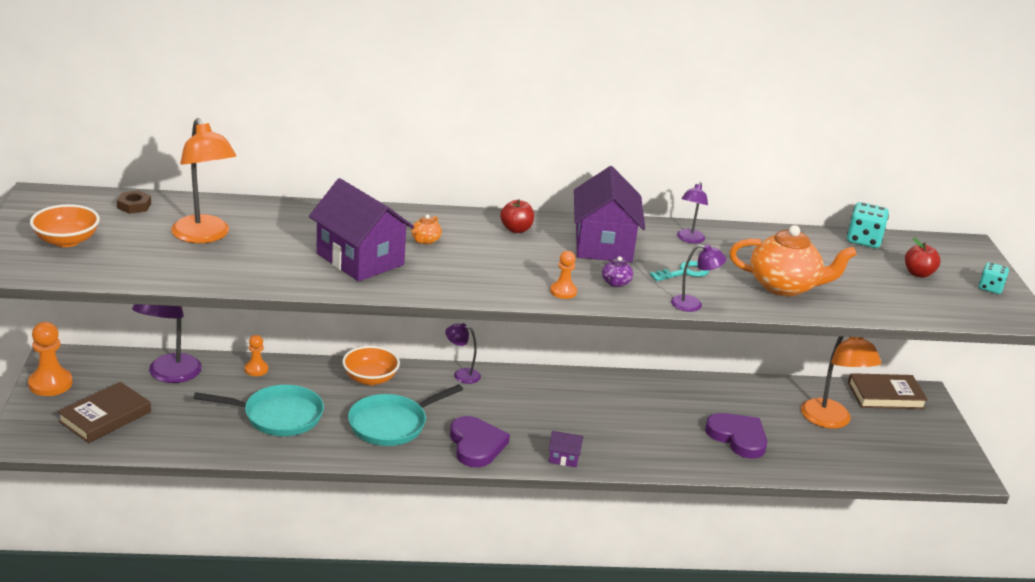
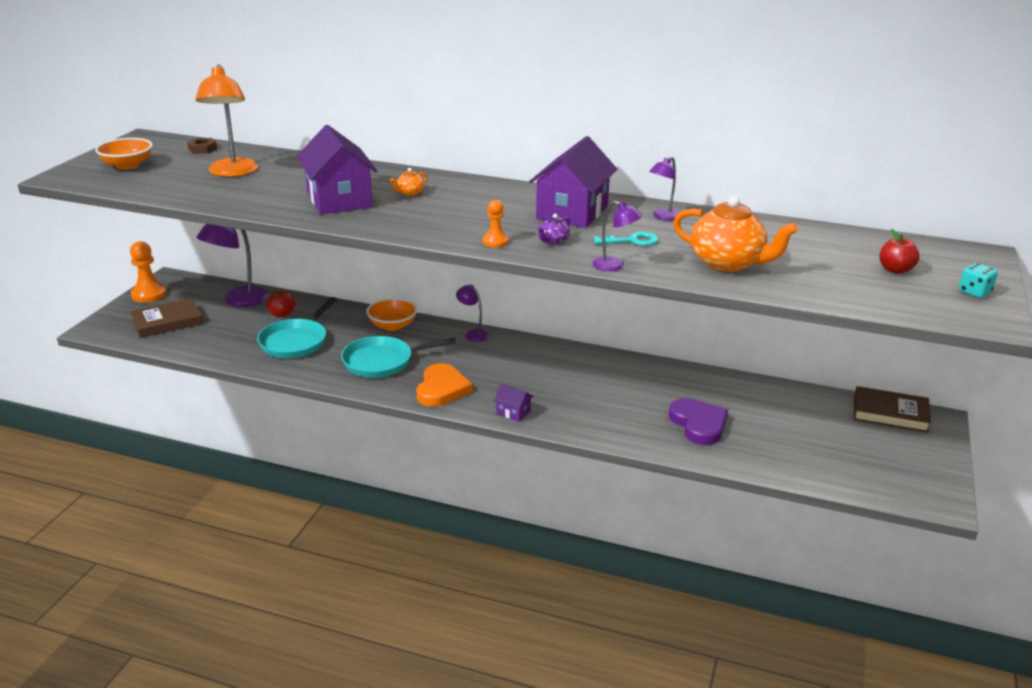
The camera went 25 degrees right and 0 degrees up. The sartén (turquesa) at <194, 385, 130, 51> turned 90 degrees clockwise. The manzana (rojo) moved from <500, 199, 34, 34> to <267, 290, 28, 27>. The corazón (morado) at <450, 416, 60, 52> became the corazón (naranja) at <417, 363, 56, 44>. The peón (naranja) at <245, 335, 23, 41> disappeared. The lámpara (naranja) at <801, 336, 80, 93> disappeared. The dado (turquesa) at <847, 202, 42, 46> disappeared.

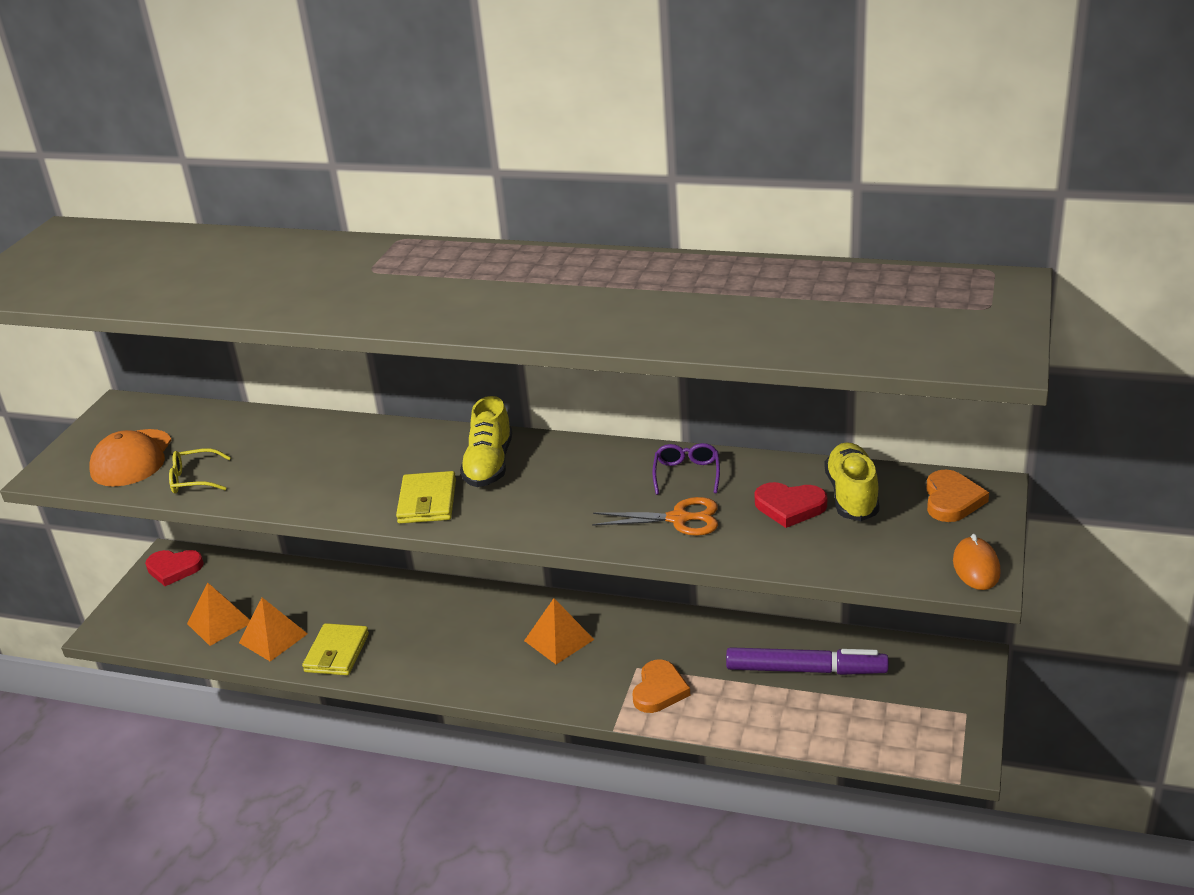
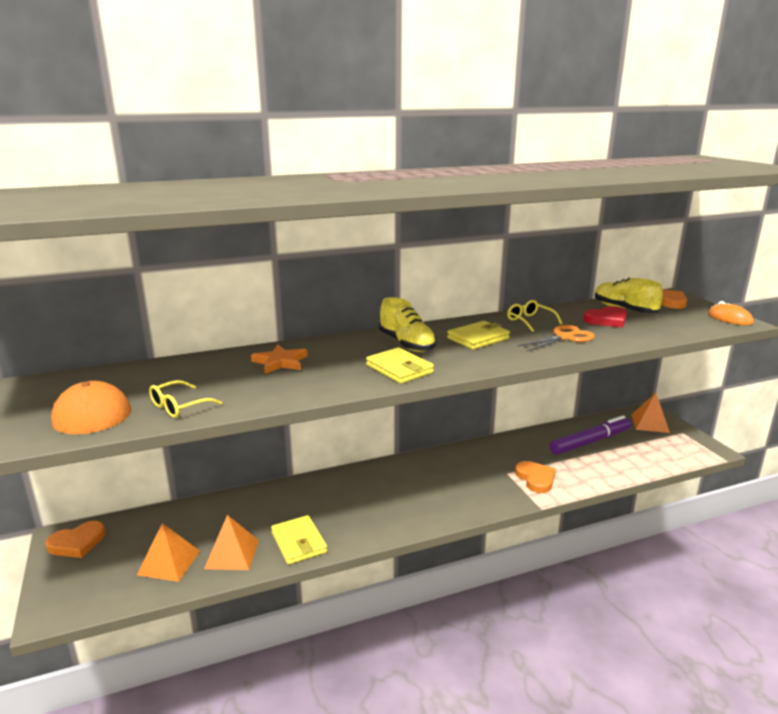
The camera went 40 degrees left and 10 degrees down. The corazón (rojo) at <145, 550, 59, 36> became the corazón (naranja) at <46, 521, 59, 37>. The estrella (naranja) at <251, 344, 57, 30> appeared. The cartera (amarillo) at <447, 321, 63, 29> appeared. The gafas (morado) at <652, 443, 68, 52> became the gafas (amarillo) at <507, 300, 55, 32>. The pirámide (naranja) moved from <524, 598, 70, 66> to <631, 393, 39, 40>.

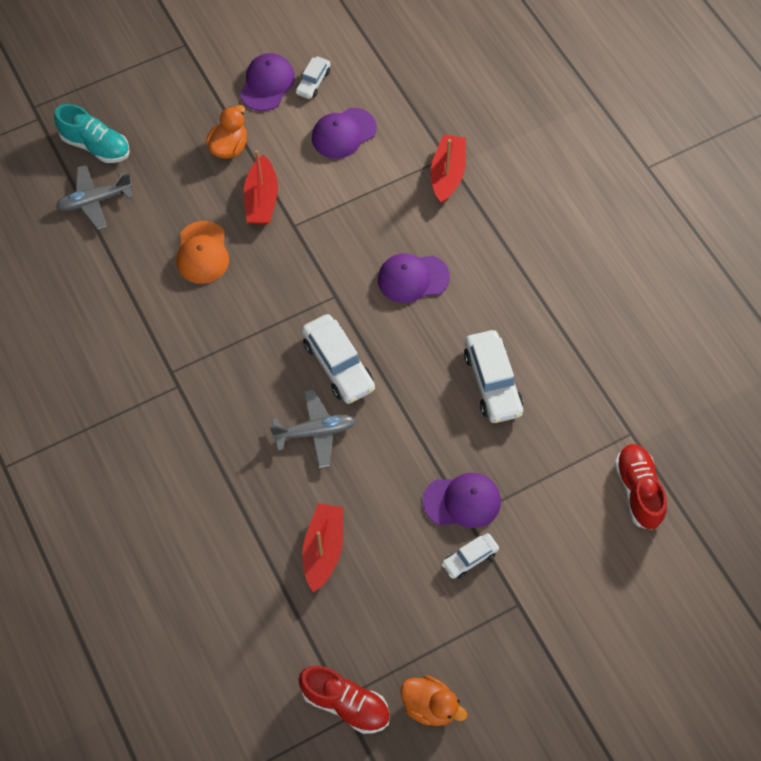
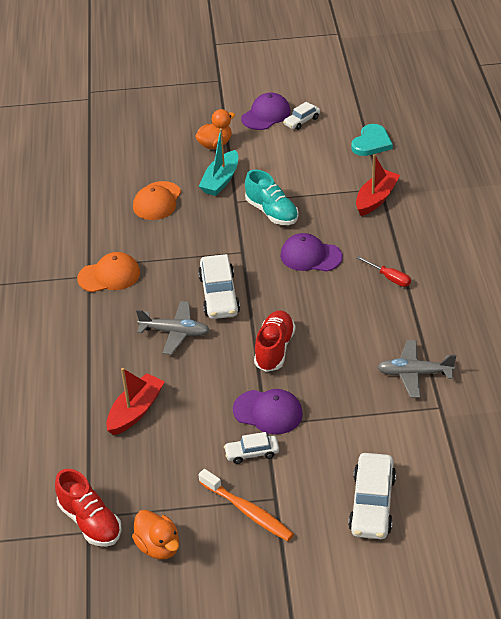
The camera went 25 degrees right and 20 degrees down. The gorra (naranja) at <77, 252, 63, 40> appeared. The cepillo de dientes (naranja) at <198, 469, 96, 72> appeared. The barco (rojo) at <244, 150, 34, 75> became the barco (turquesa) at <199, 128, 39, 68>. The zapato (turquesa) moved from <54, 104, 76, 59> to <245, 170, 53, 55>. The zapato (rojo) moved from <615, 444, 52, 86> to <254, 310, 41, 62>. The coche (blanco) moved from <464, 330, 59, 93> to <348, 453, 48, 86>. The corazón (turquesa) at <351, 124, 42, 32> appeared. The destornillador (rojo) at <356, 256, 55, 31> appeared. The avión (gris) moved from <56, 165, 77, 65> to <377, 340, 79, 58>. The gorra (morado) at <312, 108, 65, 51> disappeared.

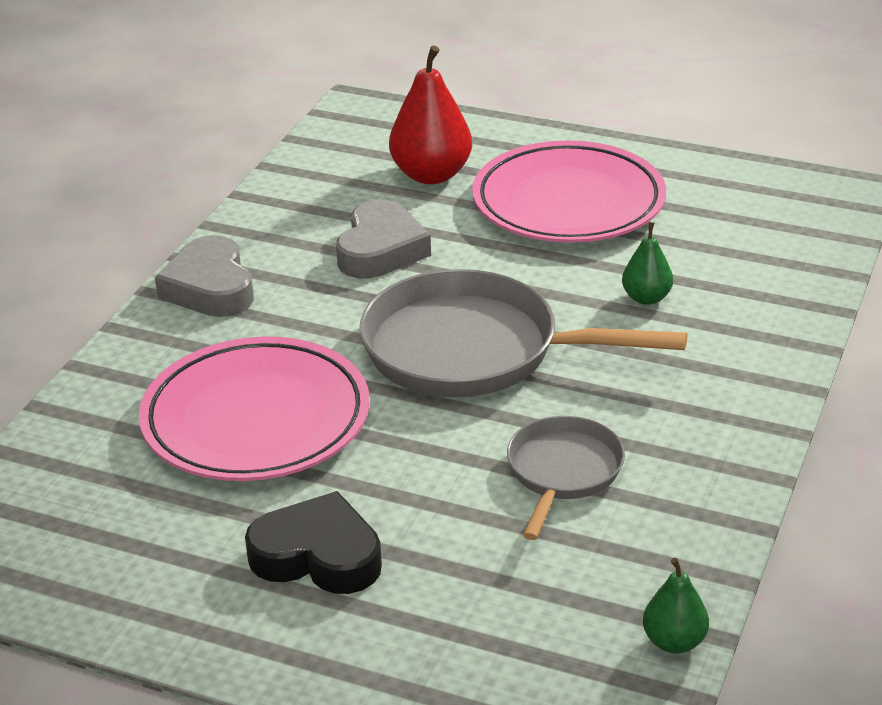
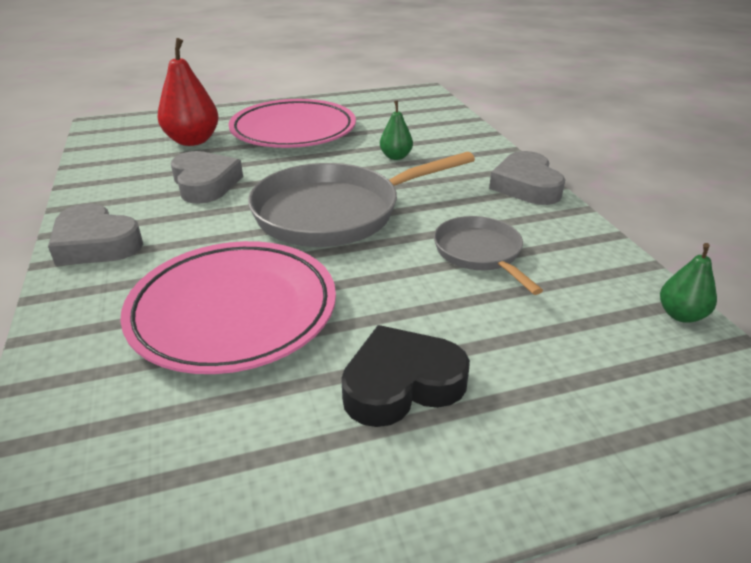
The camera went 40 degrees left and 0 degrees up. The corazón (gris) at <489, 151, 76, 54> appeared.

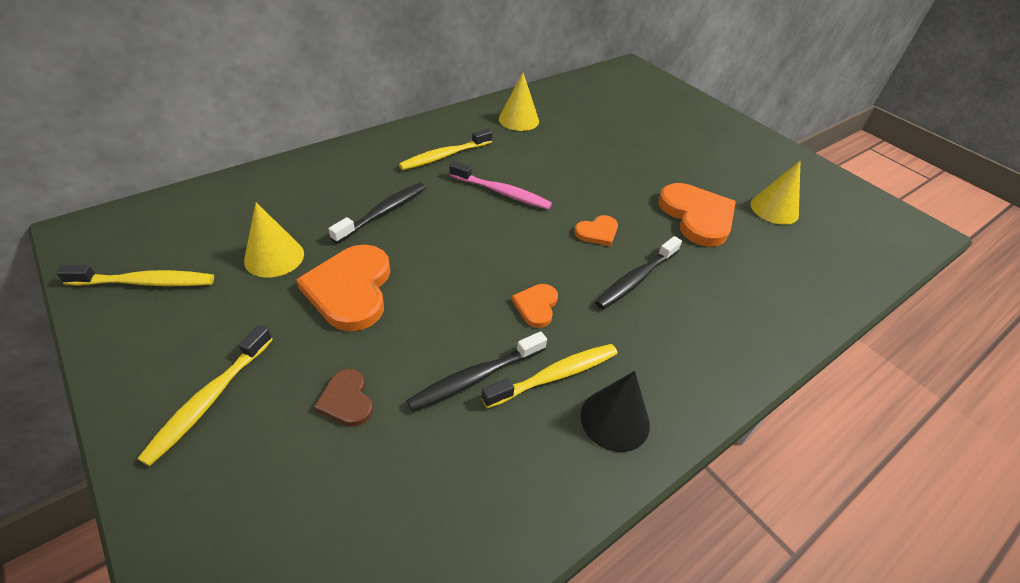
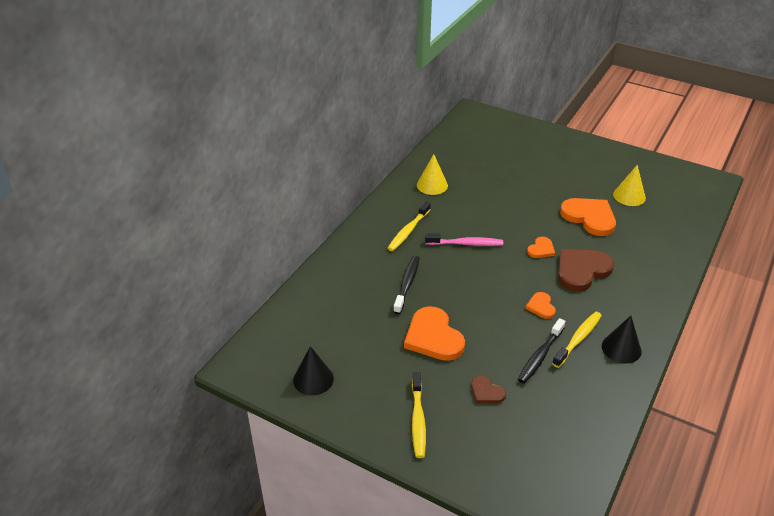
The camera went 20 degrees left and 5 degrees down. The cepillo de dientes (amarillo) at <56, 265, 158, 21> was replaced by the cono (negro) at <293, 346, 41, 49>. The cepillo de dientes (negro) at <595, 236, 87, 73> was replaced by the corazón (marrón) at <558, 249, 56, 42>. The cono (amarillo) at <244, 202, 60, 76> disappeared.

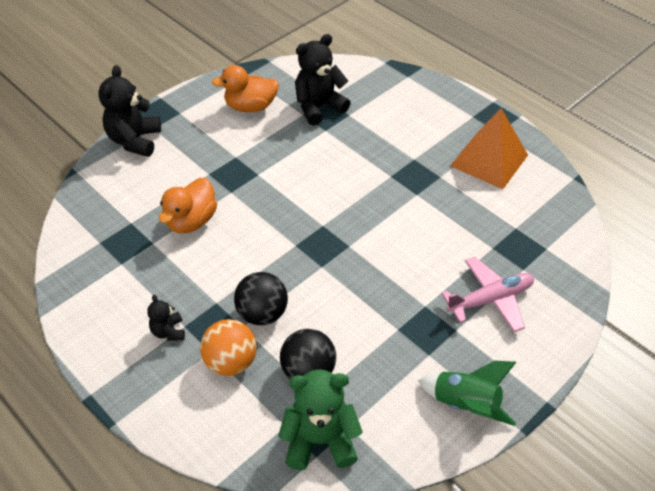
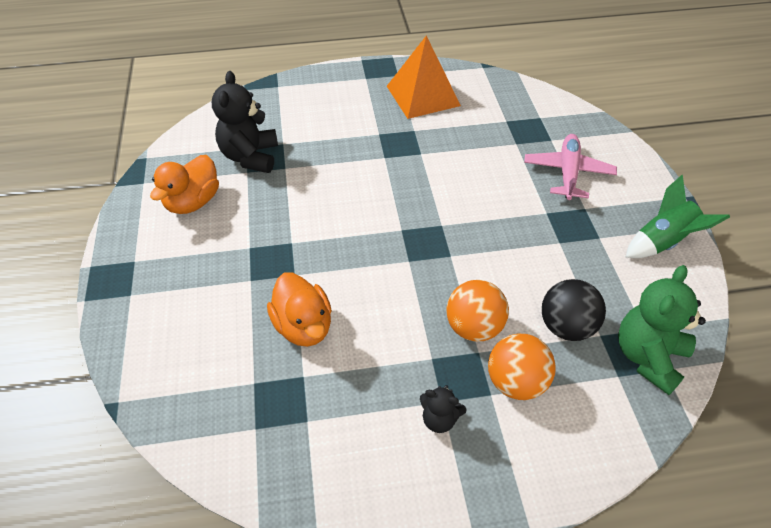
The camera went 55 degrees left and 0 degrees up. The pelota (negro) at <234, 272, 54, 53> became the pelota (naranja) at <446, 280, 63, 62>. The osito (negro) at <98, 65, 63, 92> disappeared.

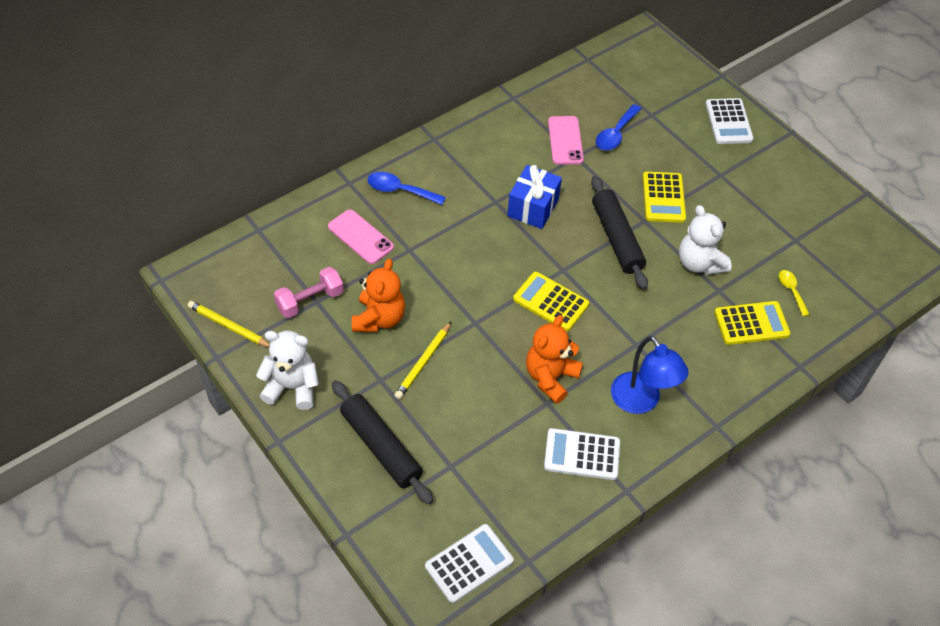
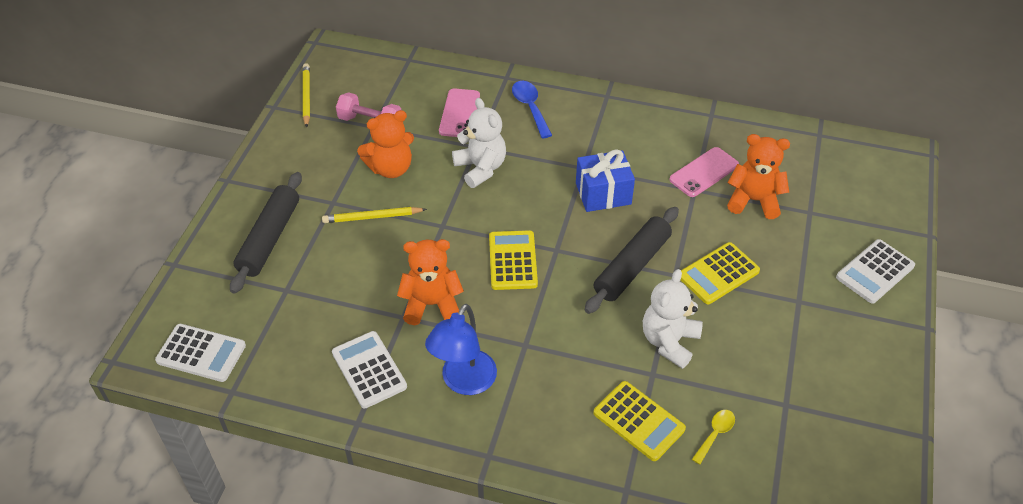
The camera went 55 degrees right and 5 degrees down. The osito (blanco) moved from <256, 331, 63, 79> to <452, 98, 54, 90>. The cuchara (azul) at <596, 104, 45, 47> was replaced by the osito (naranja) at <727, 134, 63, 85>.

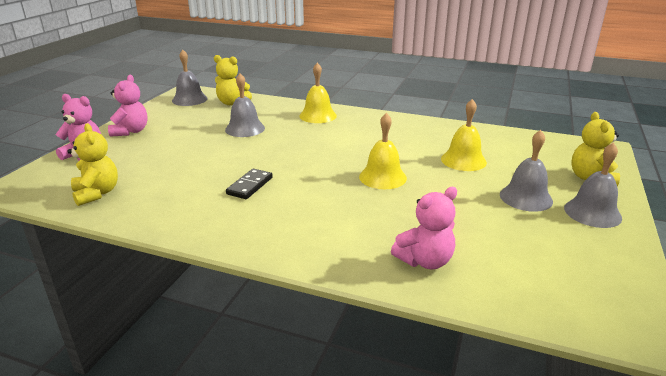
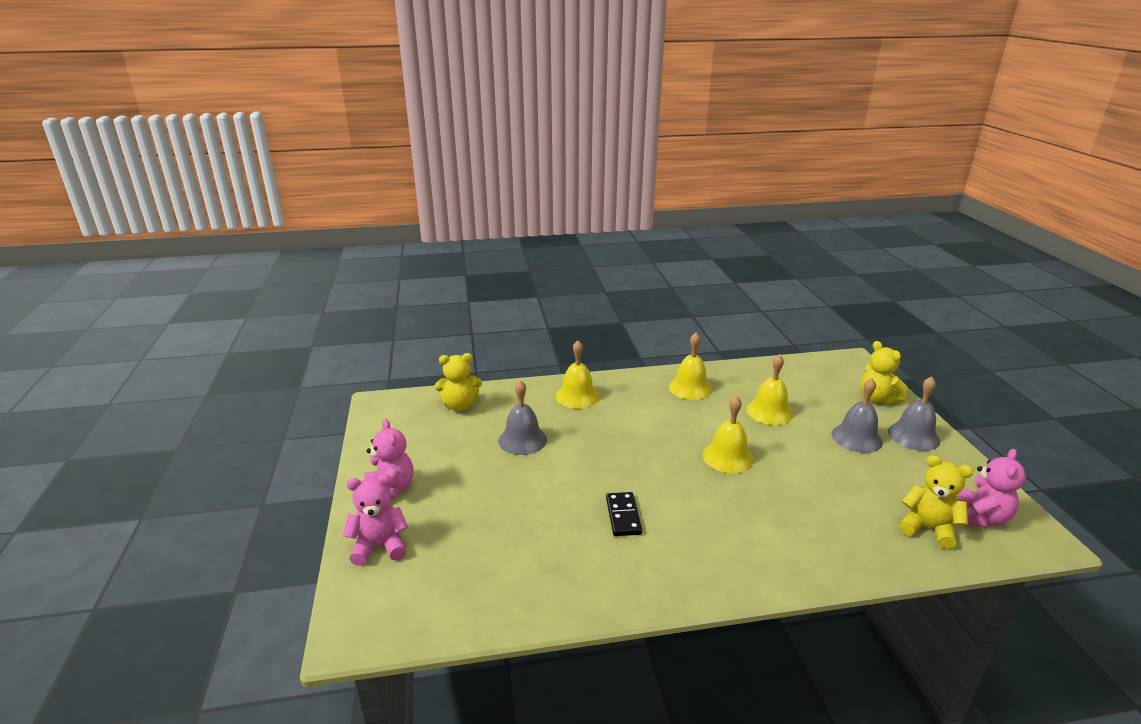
The camera went 30 degrees left and 0 degrees up. The campana (amarillo) at <669, 333, 43, 67> appeared. The osito (amarillo) moved from <67, 123, 51, 83> to <899, 455, 74, 94>. The osito (rosa) moved from <391, 187, 66, 82> to <958, 449, 68, 79>. The campana (gris) at <172, 50, 36, 56> disappeared.

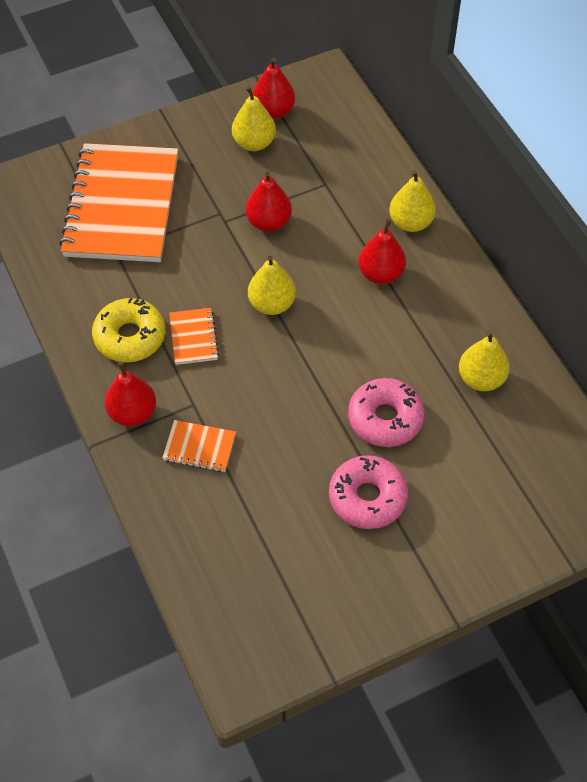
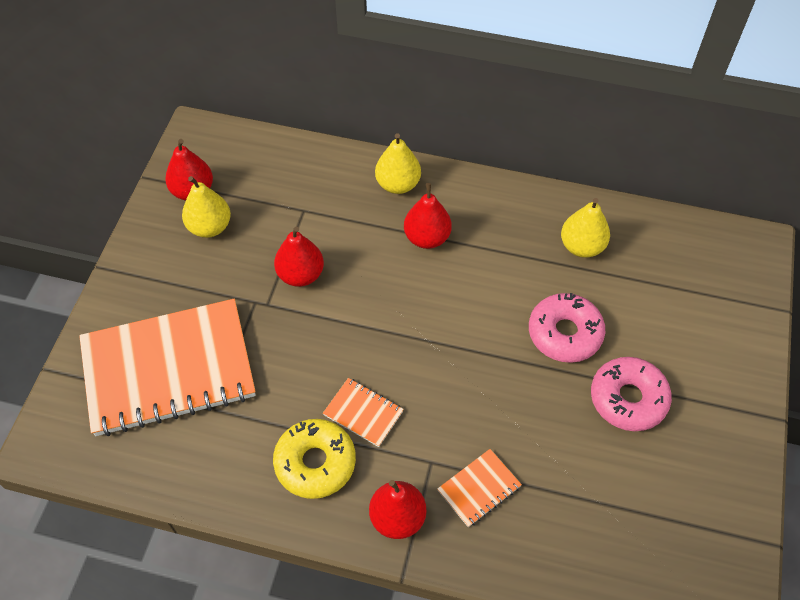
The camera went 50 degrees left and 0 degrees up. The cuaderno (naranja) at <59, 143, 119, 119> turned 60 degrees counterclockwise. The pera (amarillo) at <248, 256, 48, 59> disappeared.

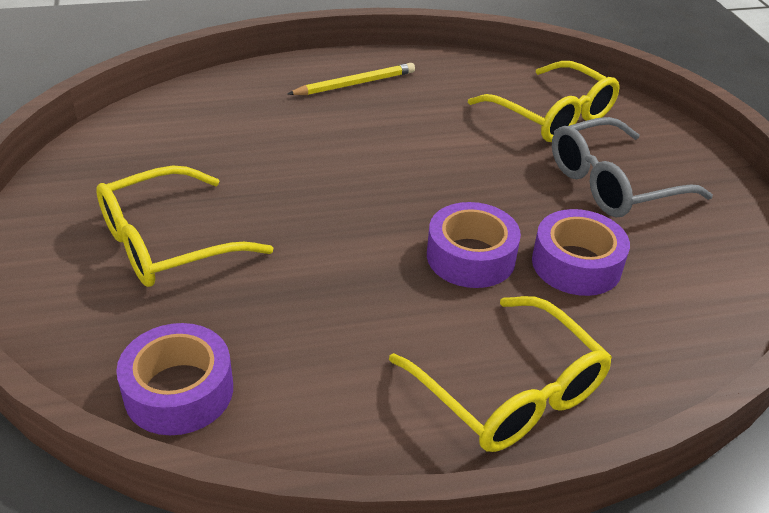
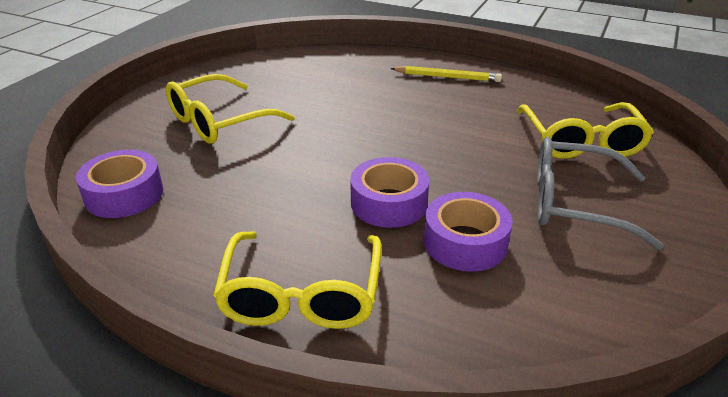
The camera went 40 degrees right and 5 degrees down. The gafas (amarillo) at <96, 165, 177, 122> turned 45 degrees counterclockwise.

